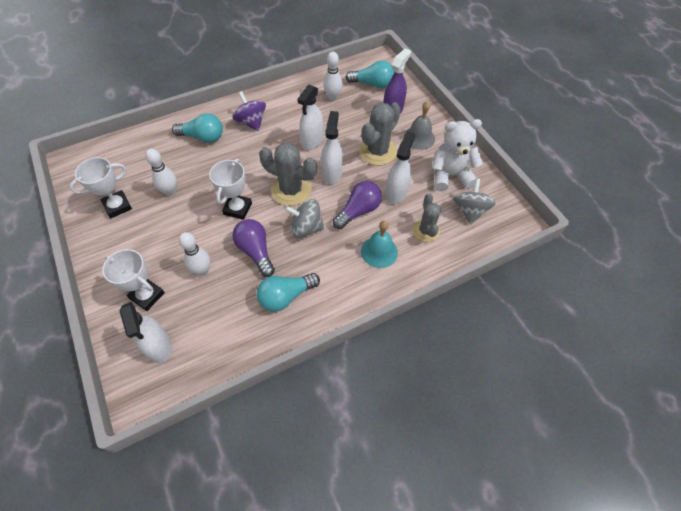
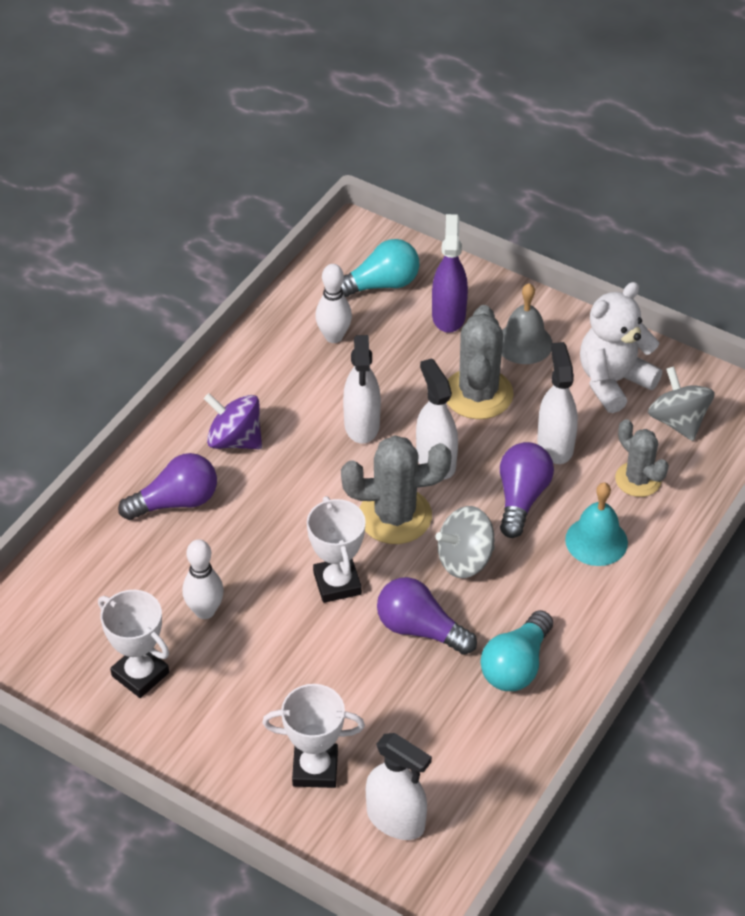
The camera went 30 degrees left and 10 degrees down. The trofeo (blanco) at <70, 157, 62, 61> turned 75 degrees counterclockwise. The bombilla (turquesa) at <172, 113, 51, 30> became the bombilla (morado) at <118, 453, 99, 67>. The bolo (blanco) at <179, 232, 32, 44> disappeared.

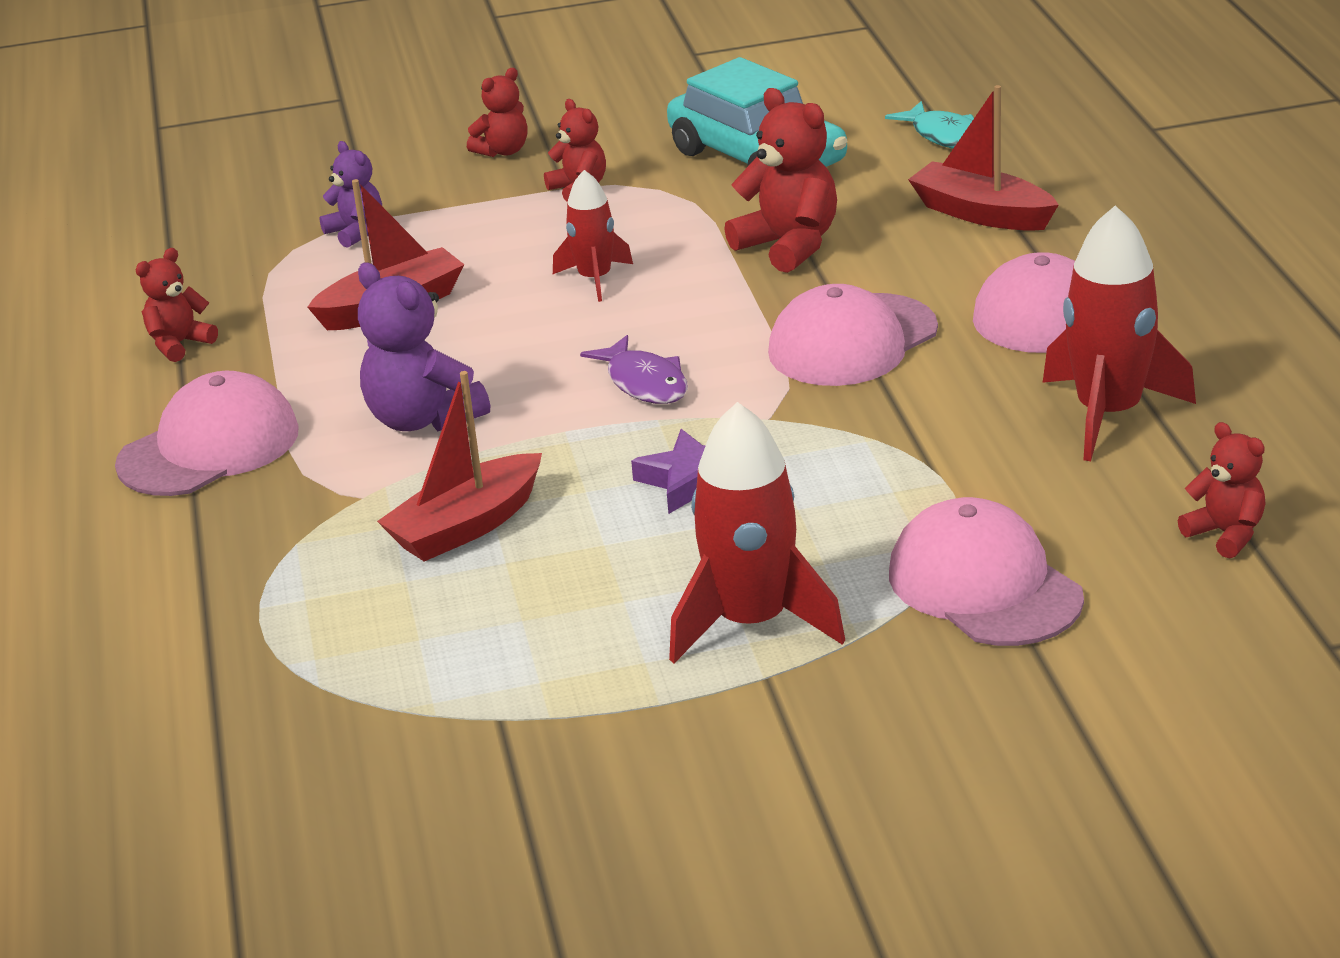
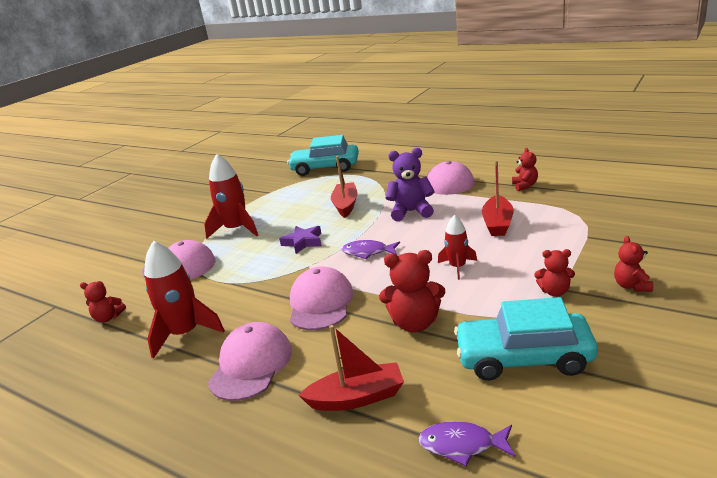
The camera went 135 degrees right and 5 degrees down. The coche (turquesa) at <287, 135, 72, 41> appeared. The pez (turquesa) at <885, 101, 89, 48> became the pez (morado) at <418, 421, 98, 45>. The osito (morado) at <319, 141, 63, 107> disappeared.

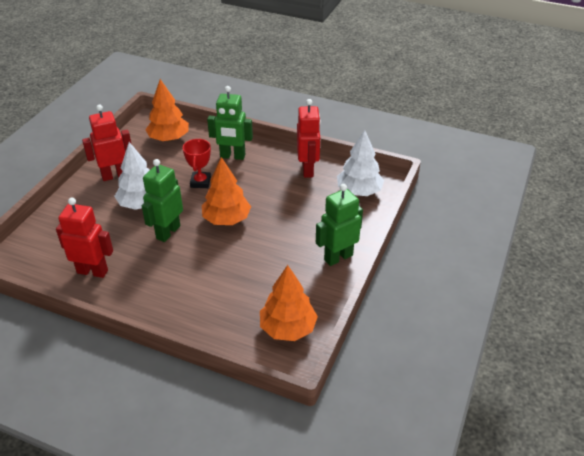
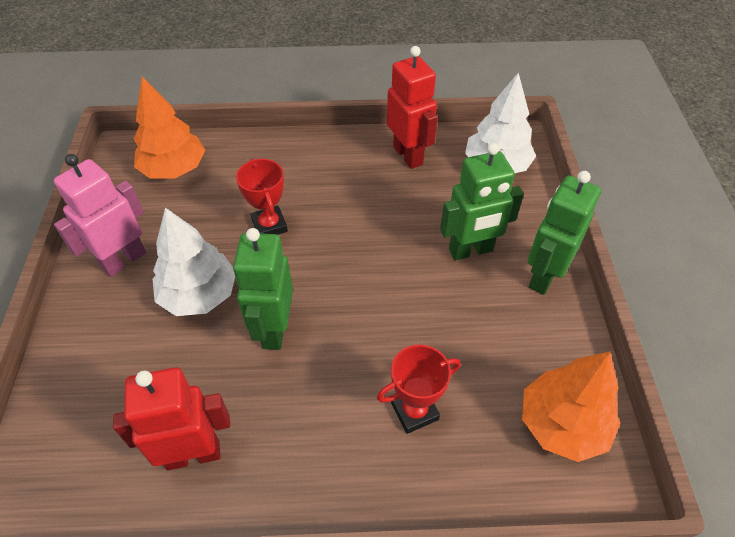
The camera went 25 degrees left and 10 degrees up. The robot (rojo) at <82, 104, 49, 77> became the robot (rosa) at <54, 154, 92, 123>. The trofeo (rojo) at <377, 345, 84, 89> appeared. The robot (verde) moved from <207, 86, 46, 74> to <440, 143, 84, 117>. The árbol (naranja) at <202, 157, 49, 68> disappeared.

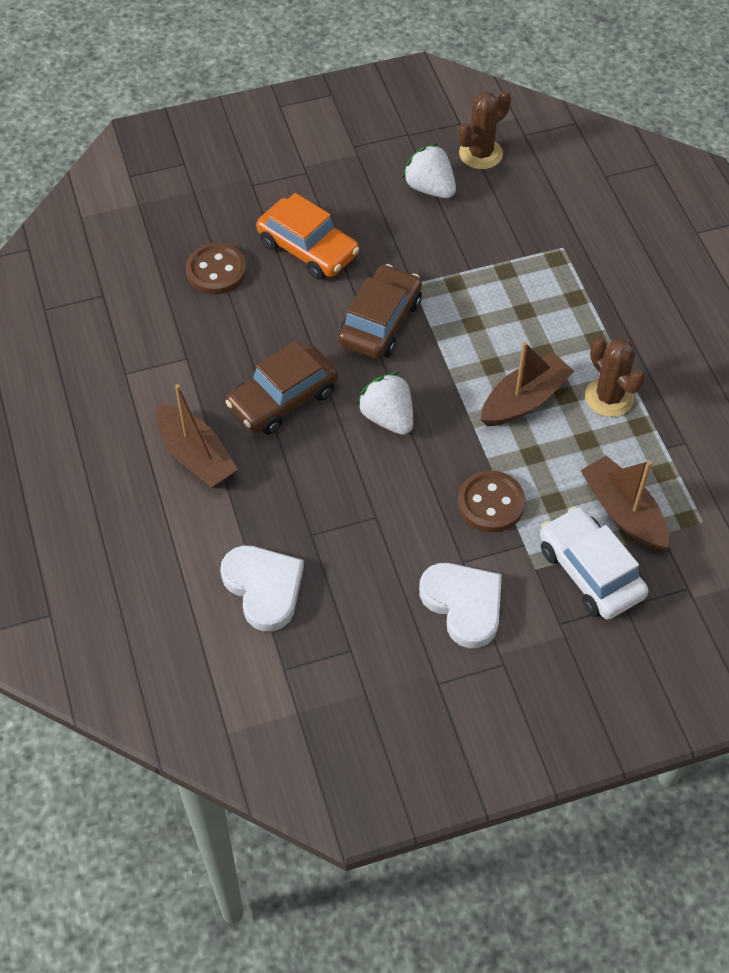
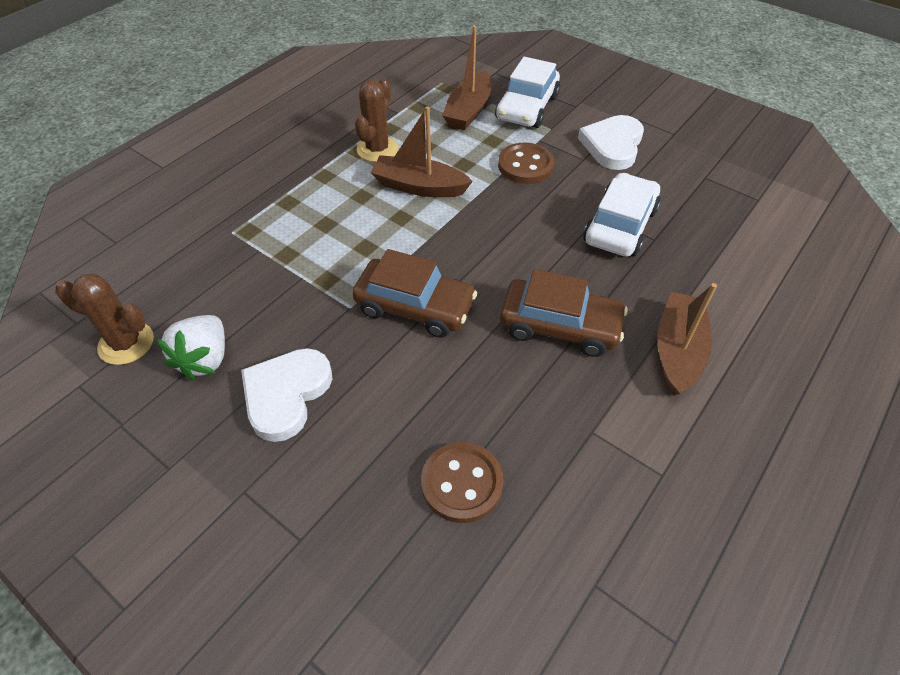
The camera went 125 degrees left and 5 degrees down. The corazón (blanco) moved from <220, 546, 84, 86> to <241, 348, 92, 94>. The coche (marrón) at <338, 264, 84, 95> turned 150 degrees counterclockwise. The coche (blanco) at <583, 173, 78, 84> appeared. The coche (naranja) at <256, 193, 103, 87> disappeared. The fresa (blanco) at <356, 372, 57, 63> disappeared.

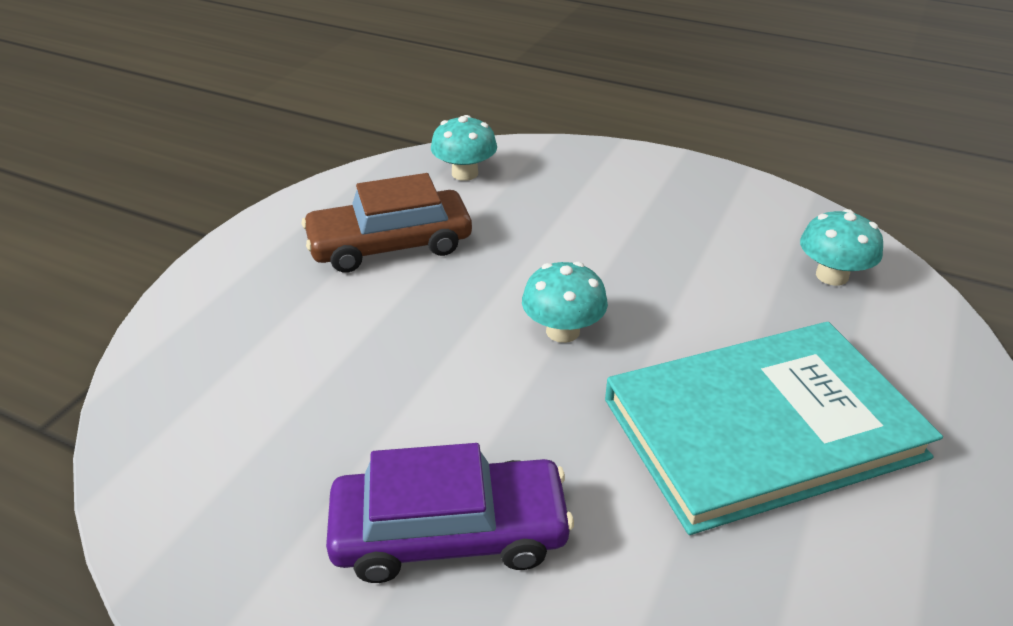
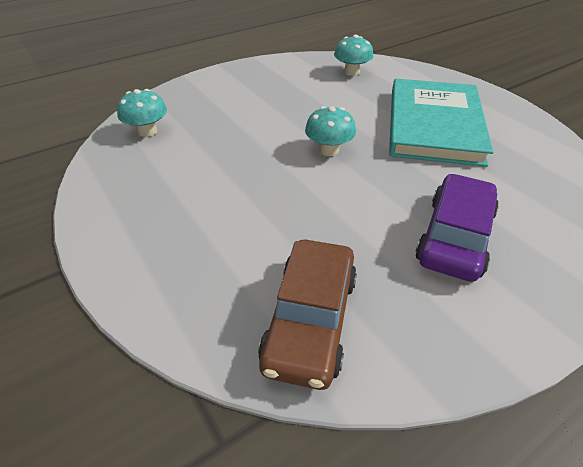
The camera went 60 degrees left and 5 degrees up. The coche (marrón) moved from <302, 173, 170, 100> to <258, 240, 99, 150>.

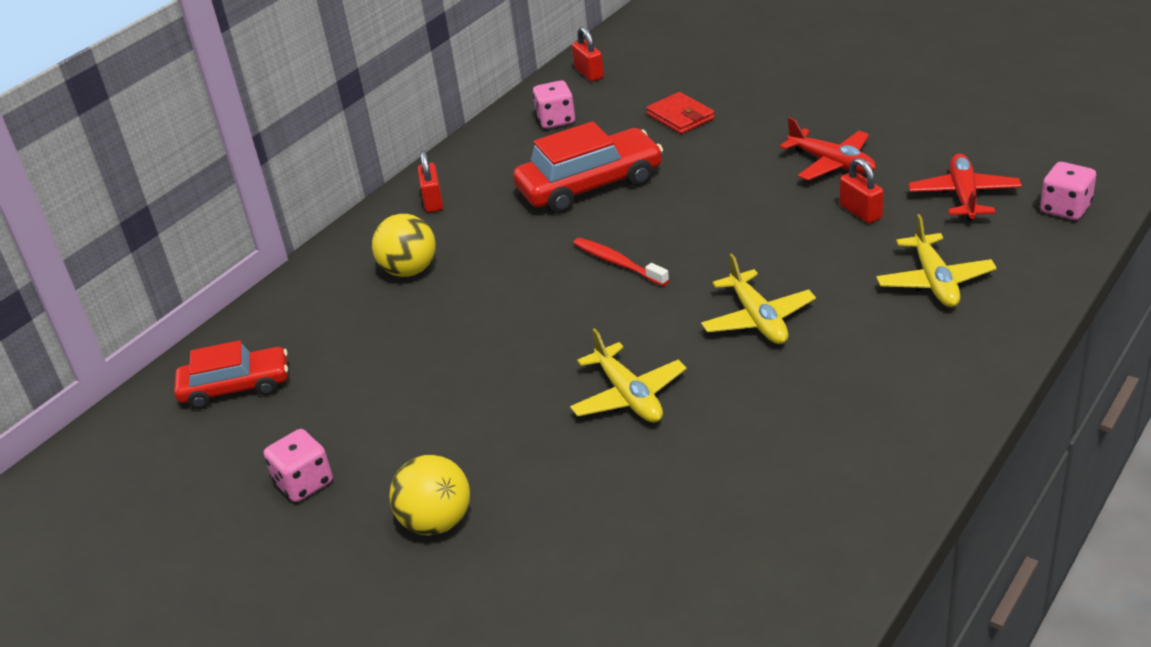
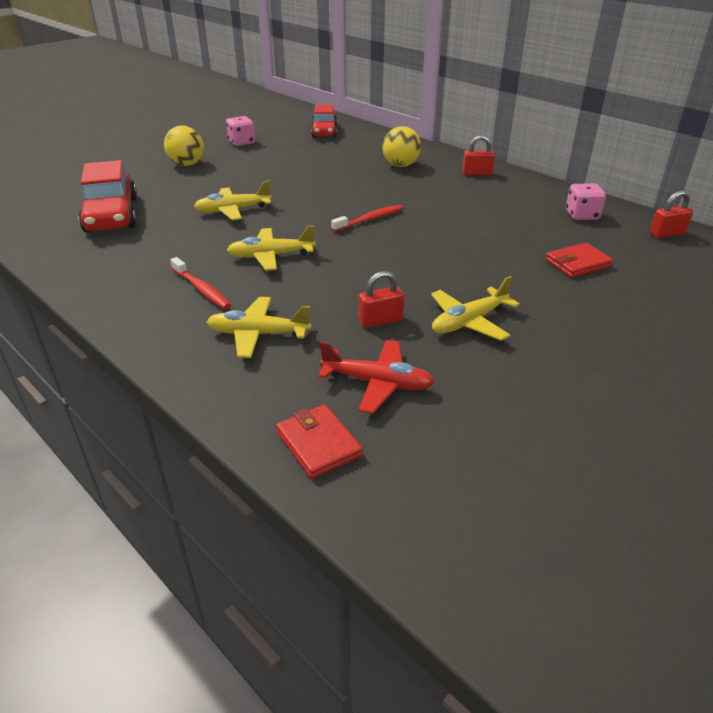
The camera went 95 degrees right and 0 degrees up. The coche (rojo) moved from <513, 121, 150, 92> to <78, 160, 59, 72>. The cepillo de dientes (rojo) at <170, 257, 61, 52> appeared. The dado (rosa) at <1040, 162, 56, 58> was replaced by the cartera (rojo) at <276, 404, 87, 75>. The avión (rojo) at <780, 117, 96, 63> became the avión (amarillo) at <431, 276, 89, 65>.

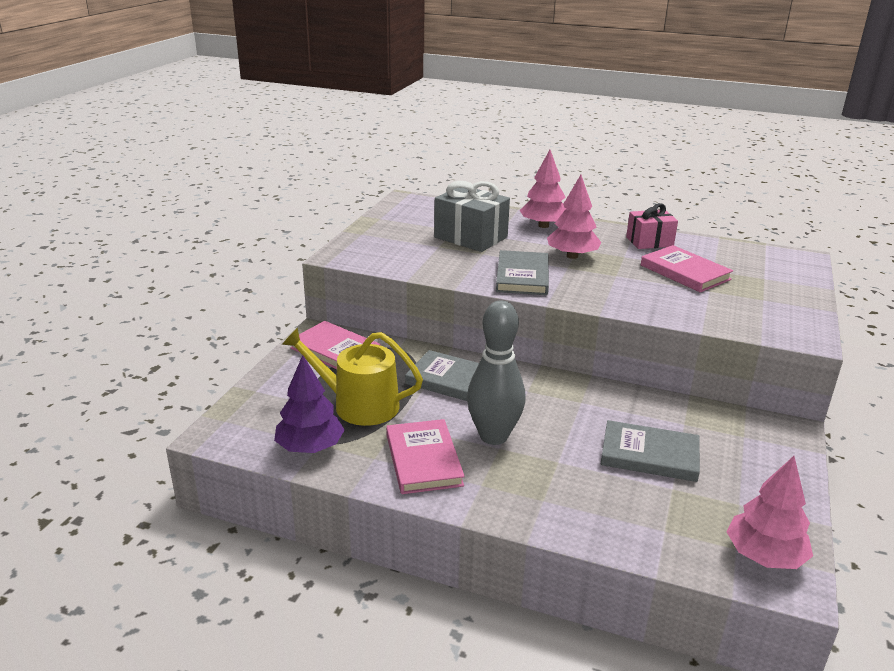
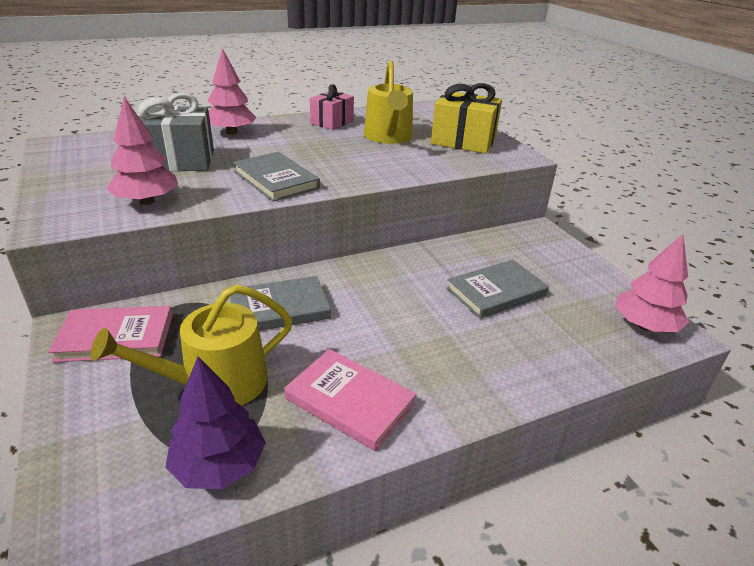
The camera went 45 degrees left and 5 degrees up. The árbol (rosa) moved from <547, 175, 55, 84> to <106, 97, 72, 108>. The libro (rosa) at <641, 245, 92, 47> was replaced by the regadera (amarillo) at <364, 60, 49, 84>. The regalo (amarillo) at <431, 83, 71, 71> appeared. The bolo (gris) at <467, 301, 59, 144> disappeared.

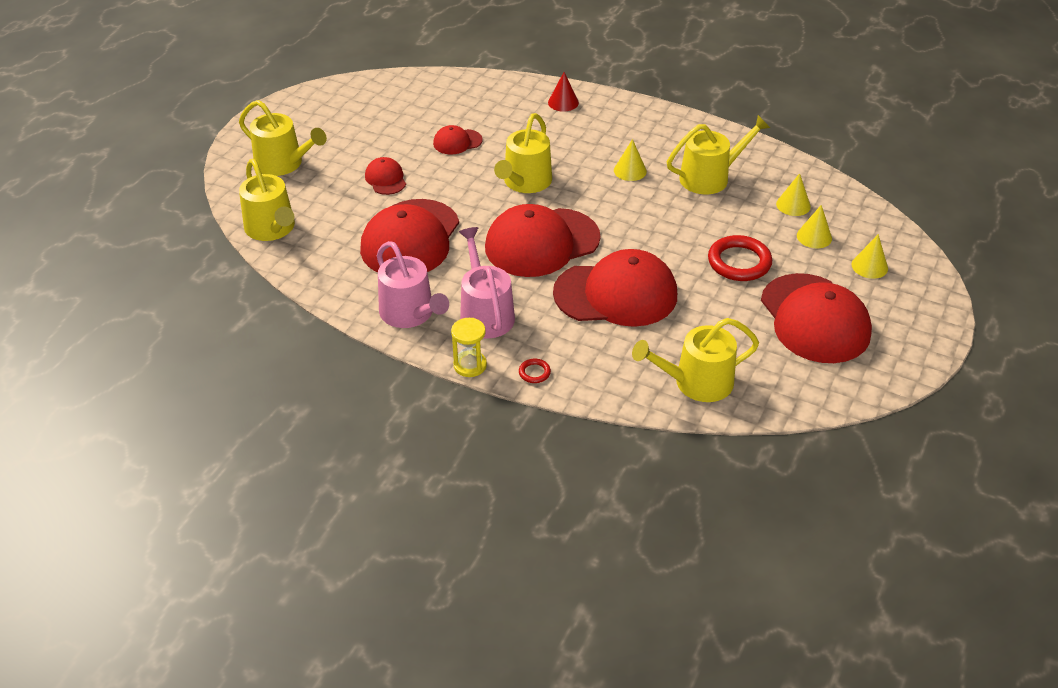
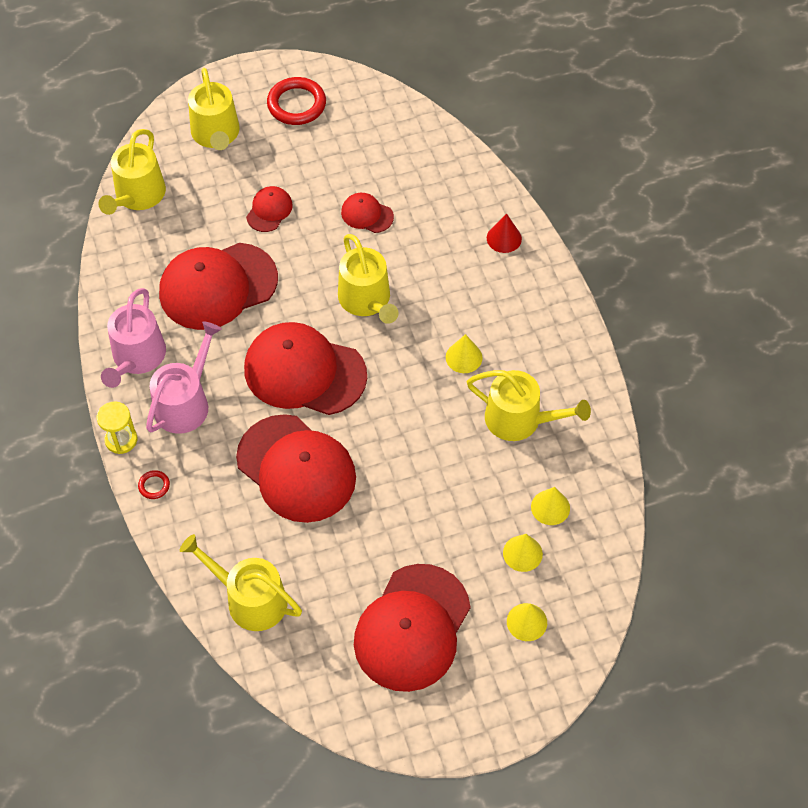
The camera went 45 degrees right and 15 degrees up. The anillo (rojo) moved from <708, 235, 64, 46> to <267, 77, 59, 48>. The regadera (amarillo) at <494, 113, 58, 80> turned 90 degrees counterclockwise.

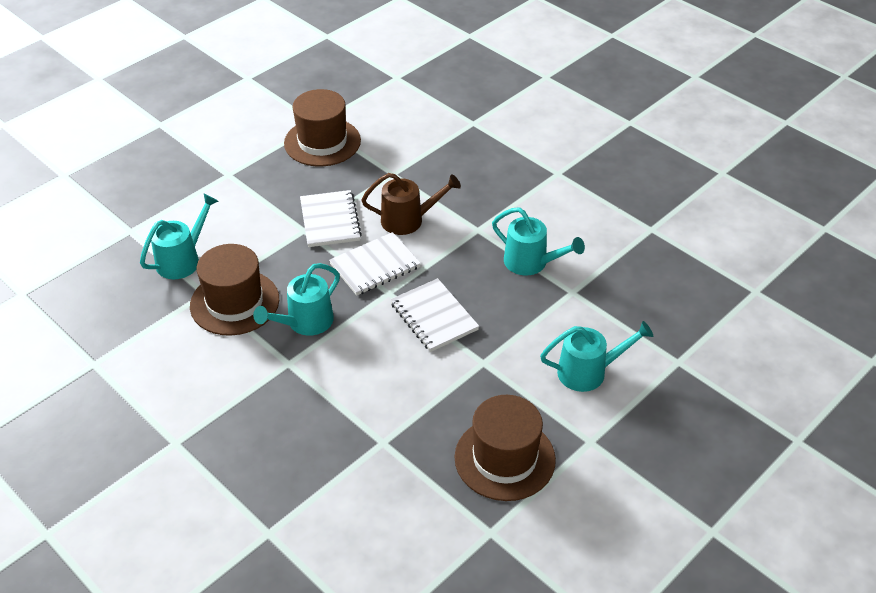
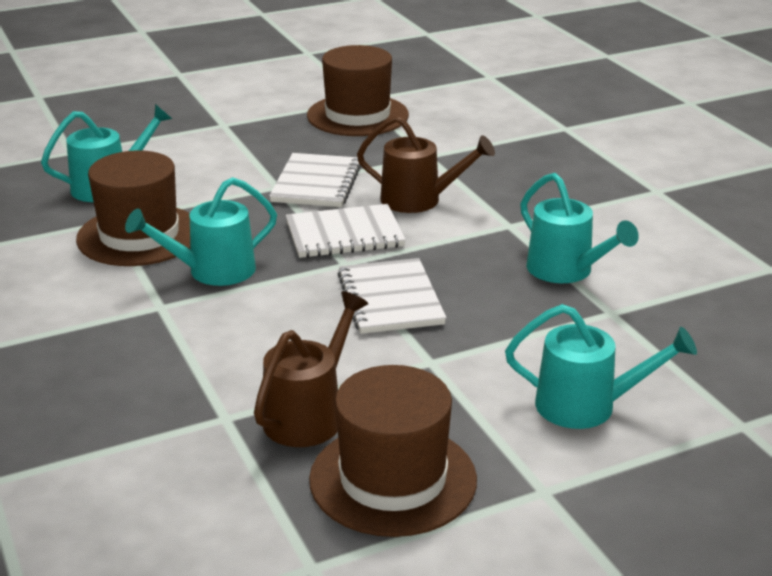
The camera went 20 degrees right and 15 degrees down. The regadera (marrón) at <254, 291, 114, 156> appeared.

